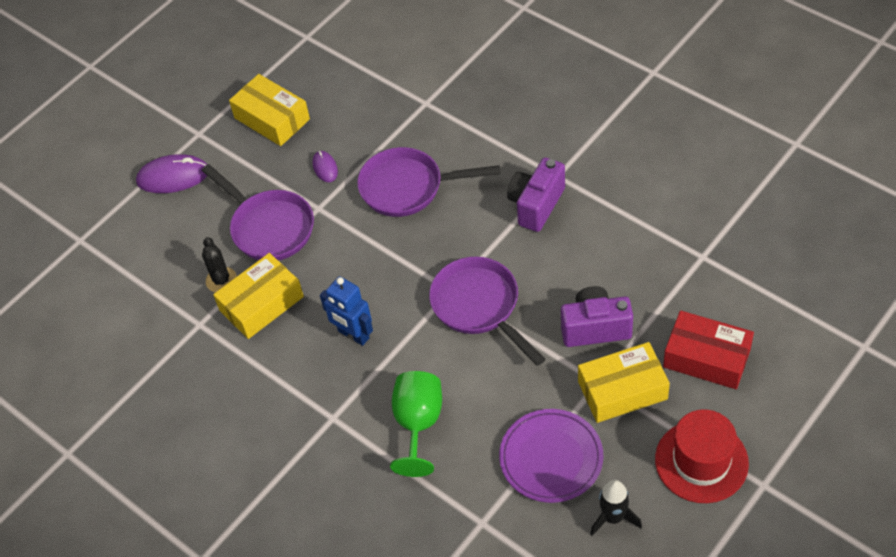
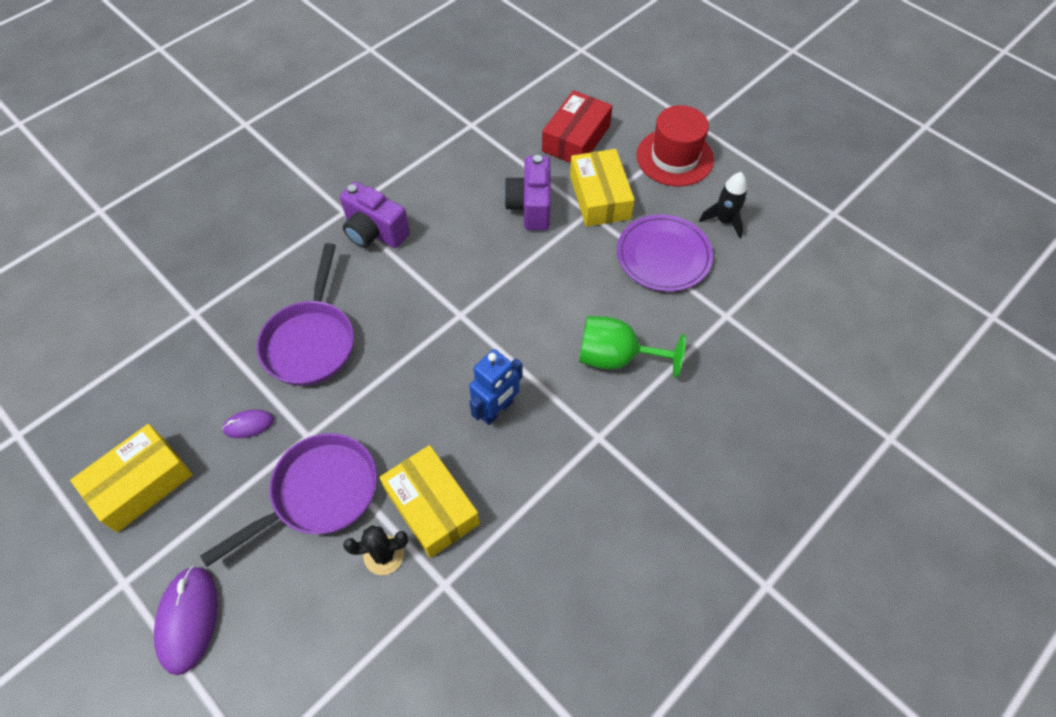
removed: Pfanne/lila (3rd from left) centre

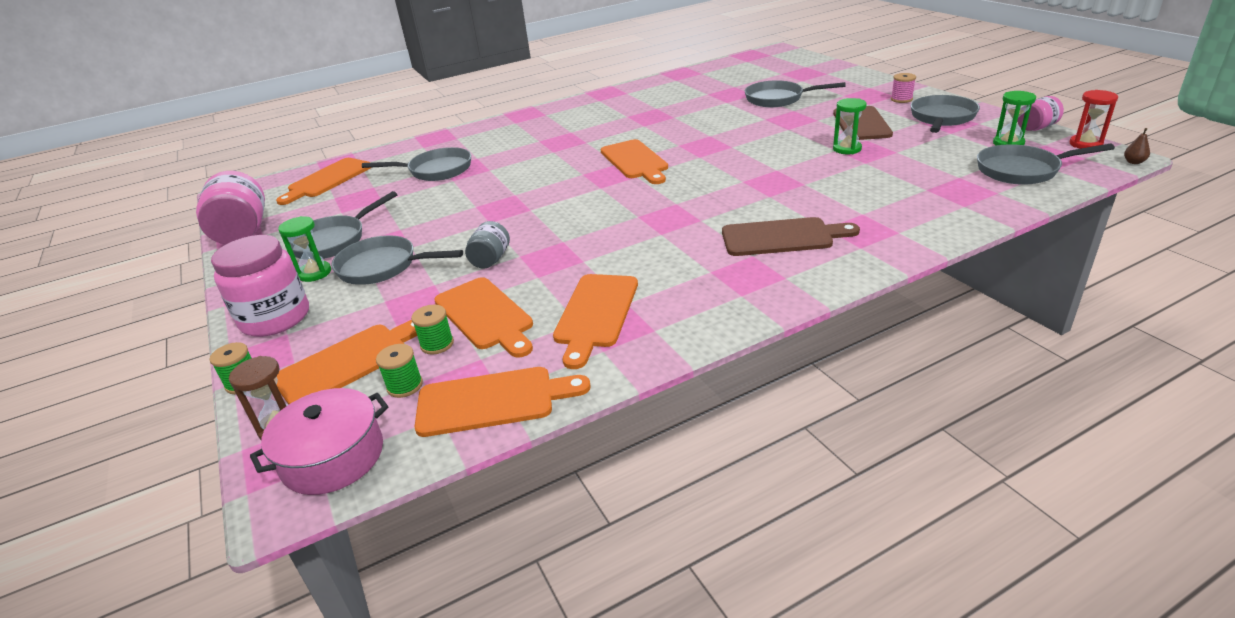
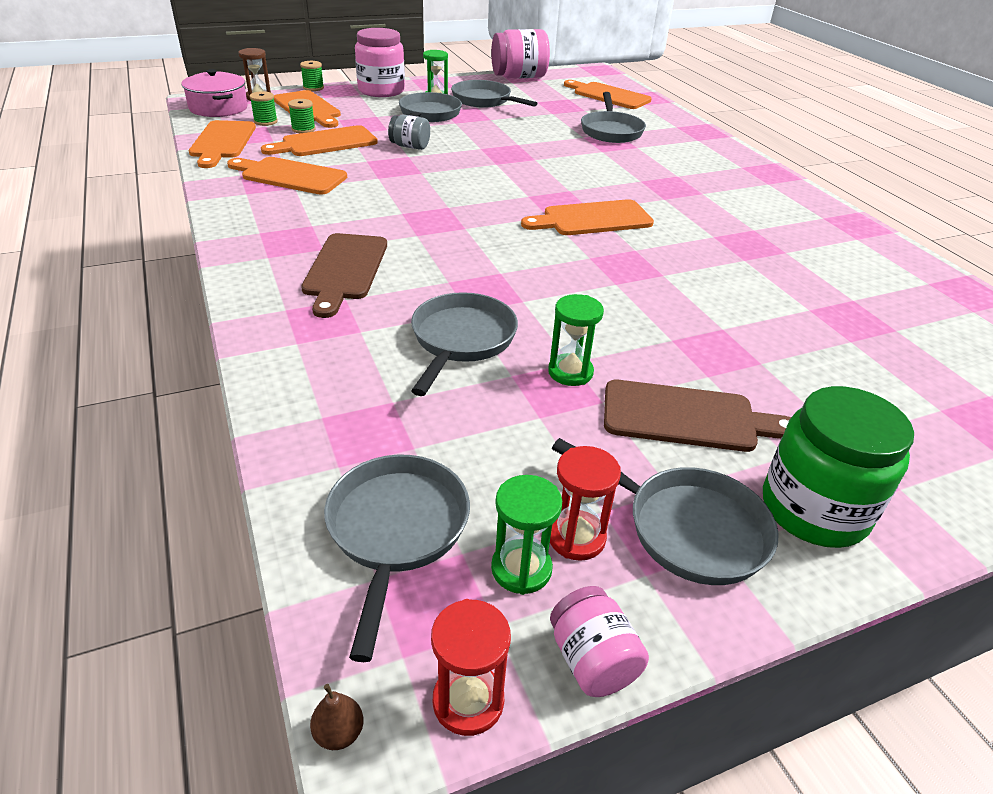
added: Sanduhr/rot (2nd from left) centre
moved: Pfanne/grau (4th from left in the first image) top centre to Pfanne/grau (3rd from left) centre
replaced: Garnrolle/rosa top right to Einmachglas/grün middle right

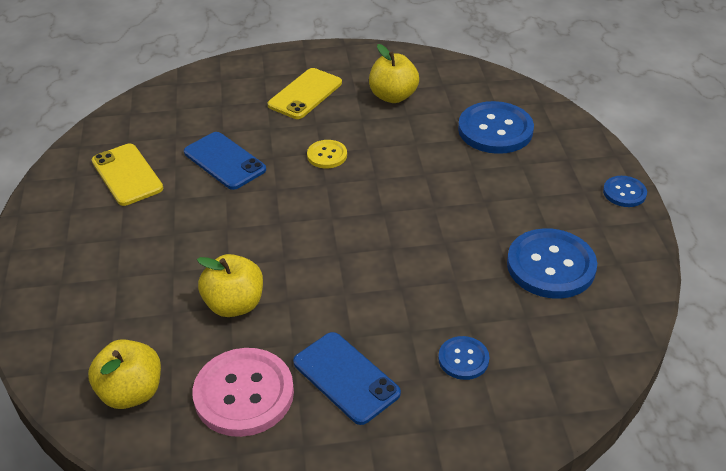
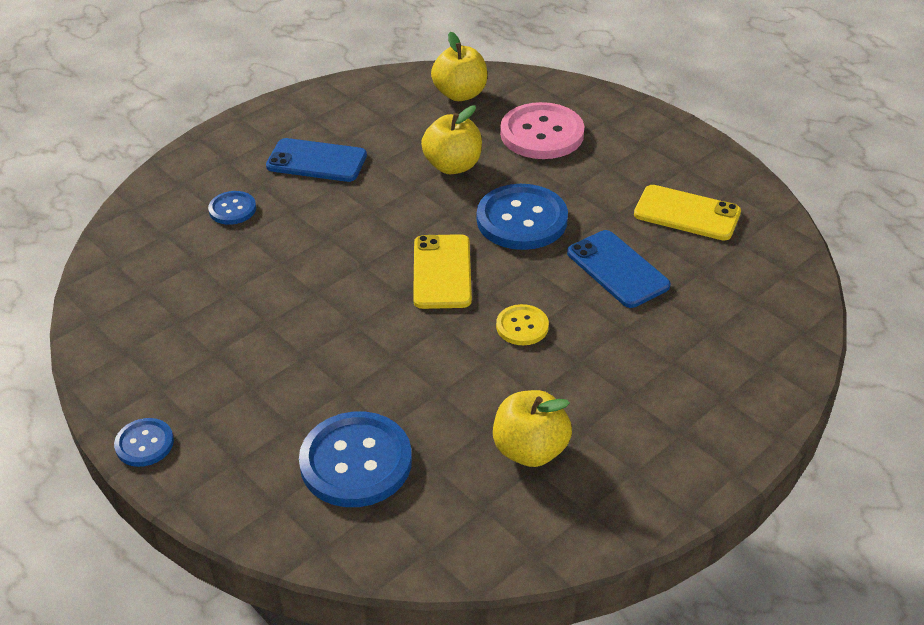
moved: Handy/gelb (2nd from left in the first image) top centre to Handy/gelb (1st from left) centre; Knopf/blau (3rd from left in the first image) middle right to Knopf/blau (4th from left) centre; Knopf/rosa bottom centre to top centre
turned: Handy/blau (1st from left in the first image) middle left = middle right 45 degrees clockwise

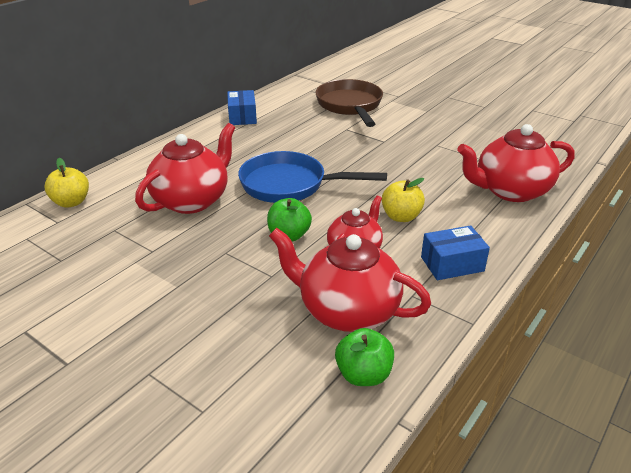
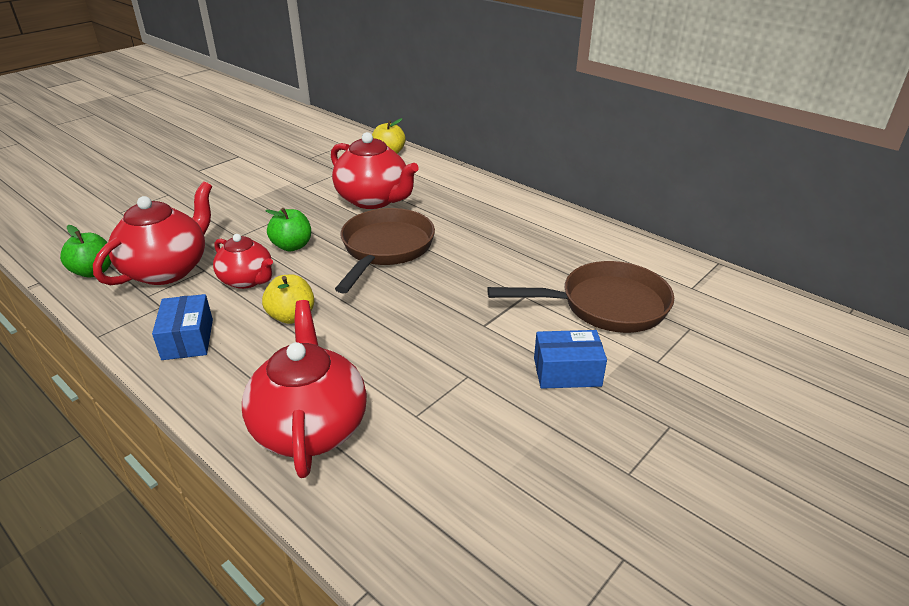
moved: Schachtel/blau (1st from left in the first image) top centre to Schachtel/blau (2nd from left) centre
recoloured: Pfanne/blau centre to Pfanne/braun (1st from left) centre

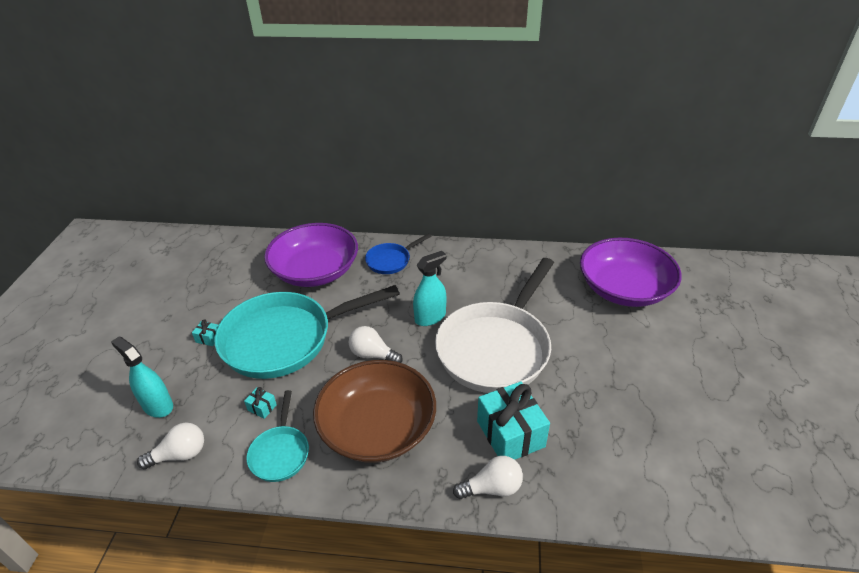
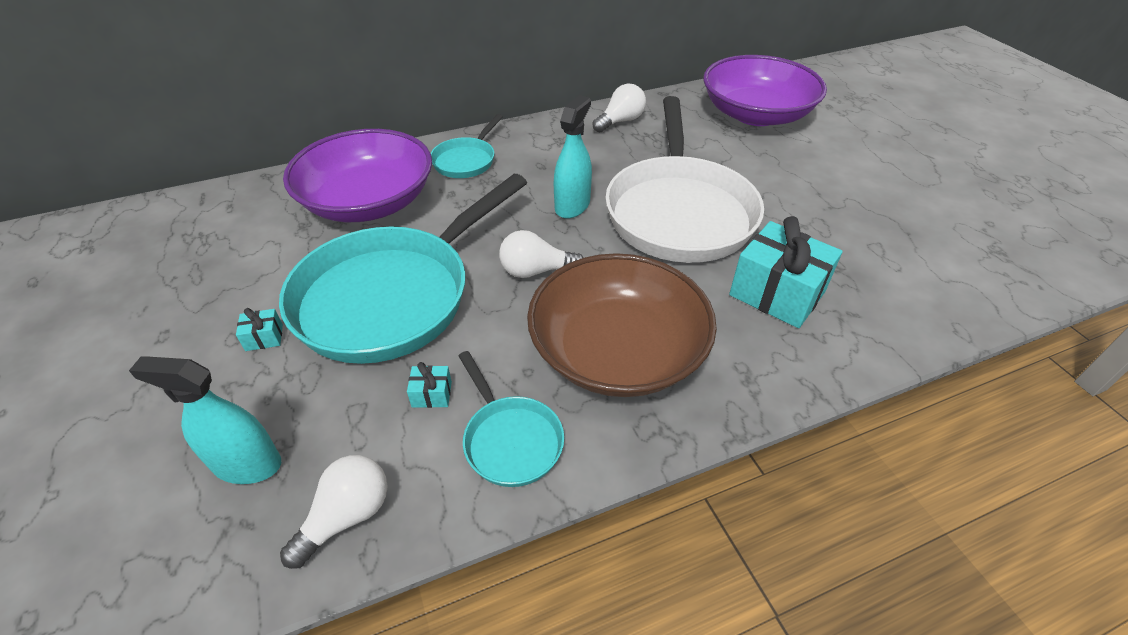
moved: Glühbirne/weiß (3rd from left) bottom centre to top centre
recoloured: Pfanne/blau centre to Pfanne/türkis (2nd from left) top centre

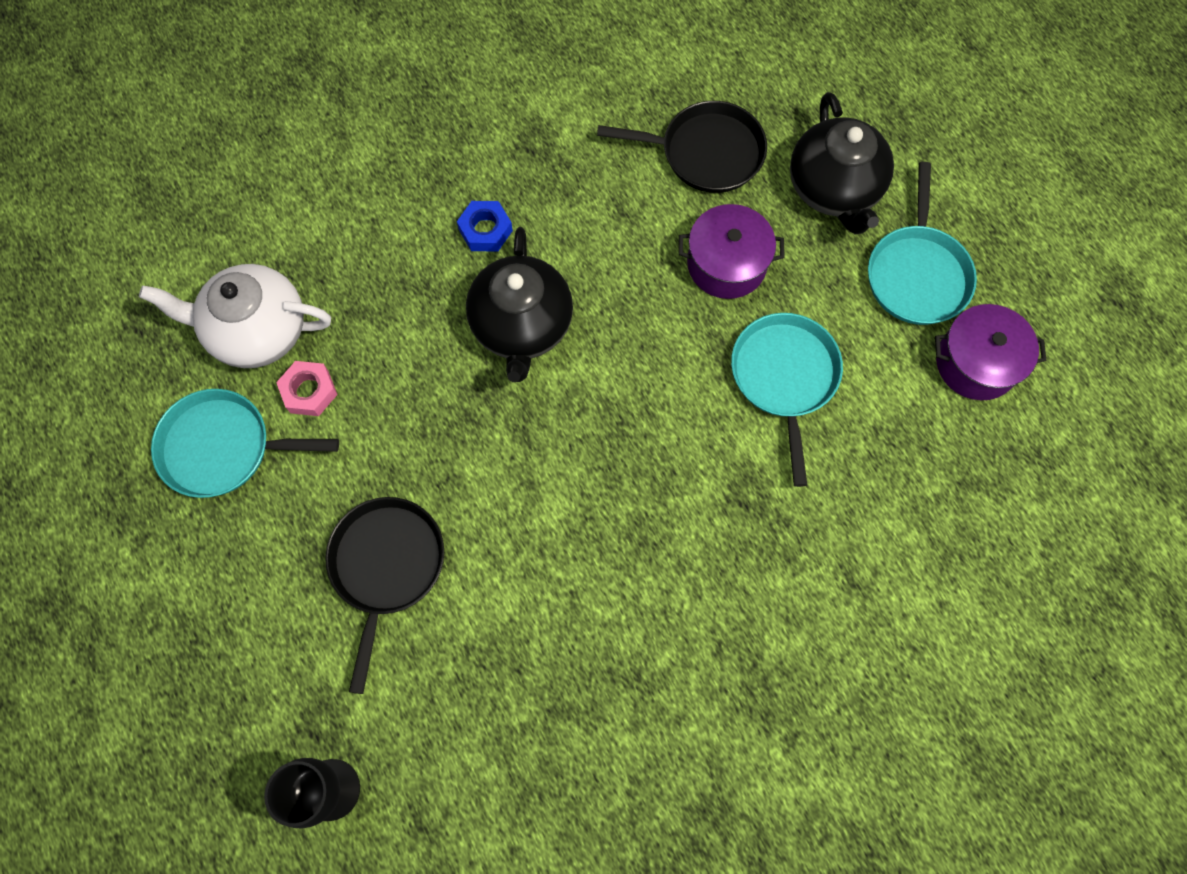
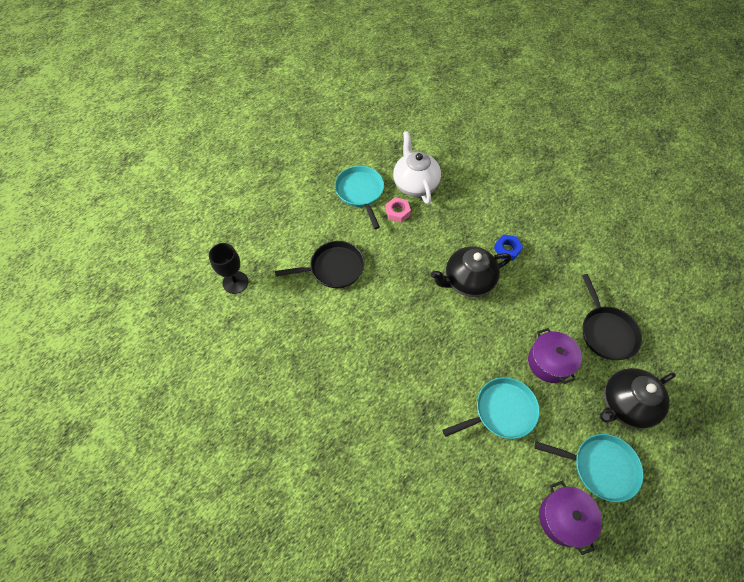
turned: Pfanne/türkis (3rd from left) top right = bottom right 150 degrees counterclockwise

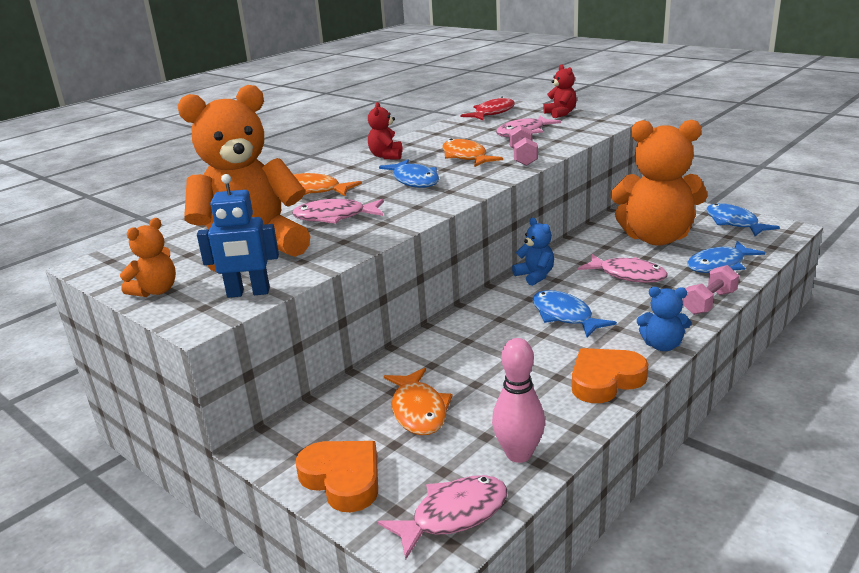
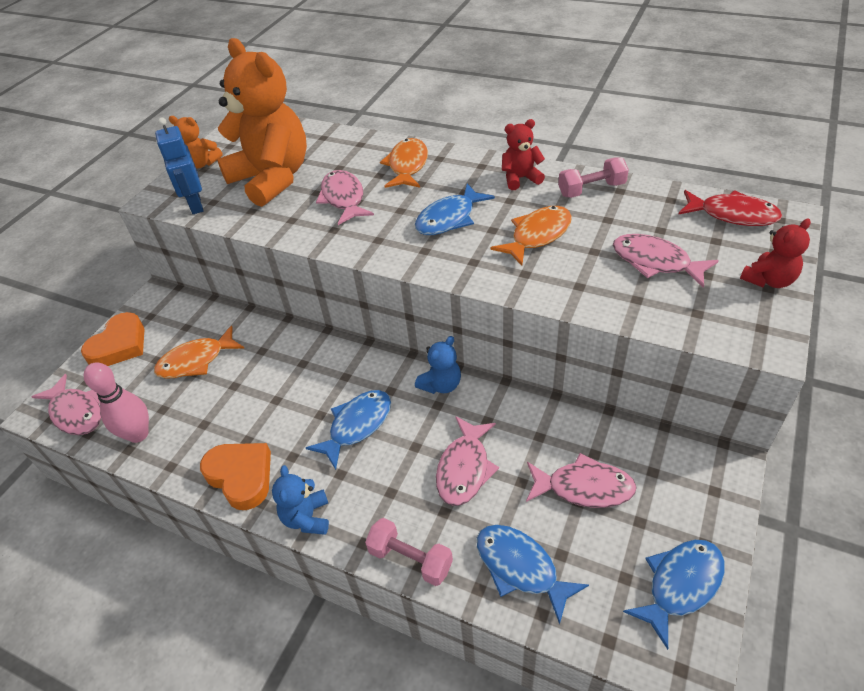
moved: Hantel/rosa (1st from left in the first image) top centre to Hantel/rosa (2nd from left) top right
replaced: Teddybär/orange (3rd from left) top right to Fisch/rosa (4th from left) bottom right

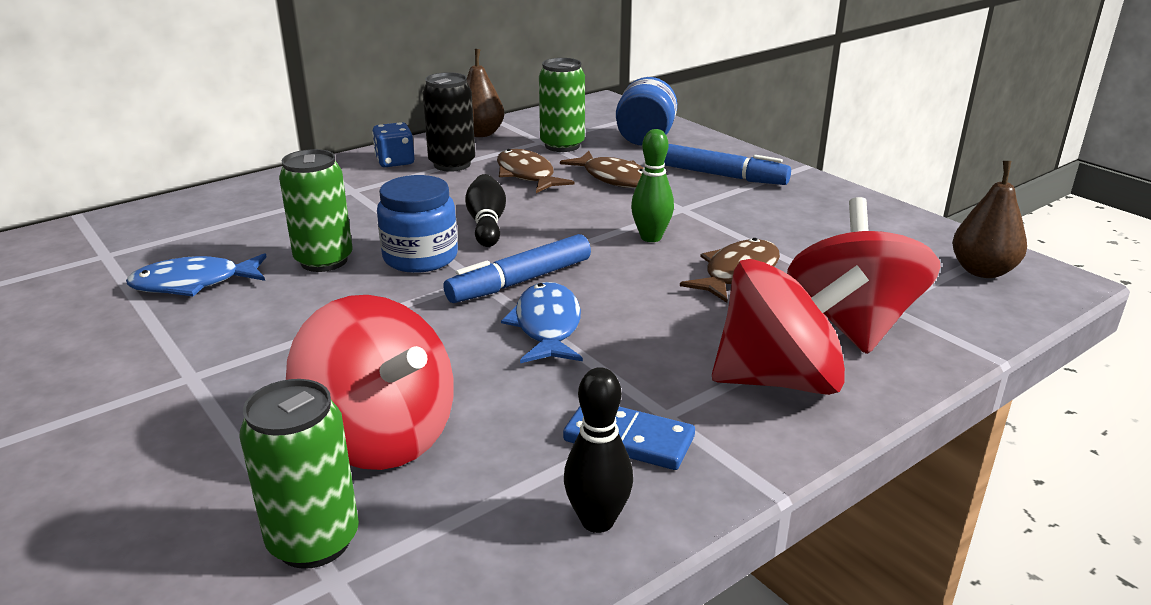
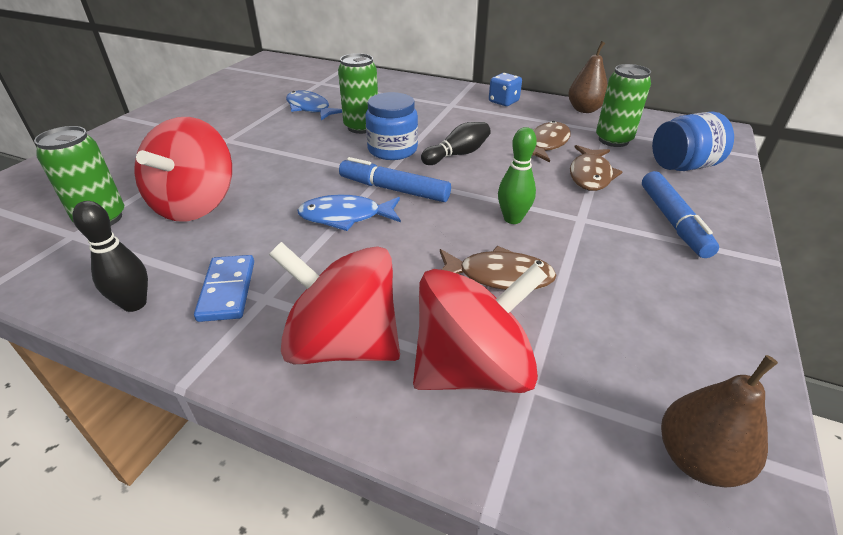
removed: Dose/schwarz top centre
turned: Kreisel/rot (2nd from left) middle right = centre 150 degrees clockwise; Fisch/blau (2nd from left) centre = centre 150 degrees counterclockwise

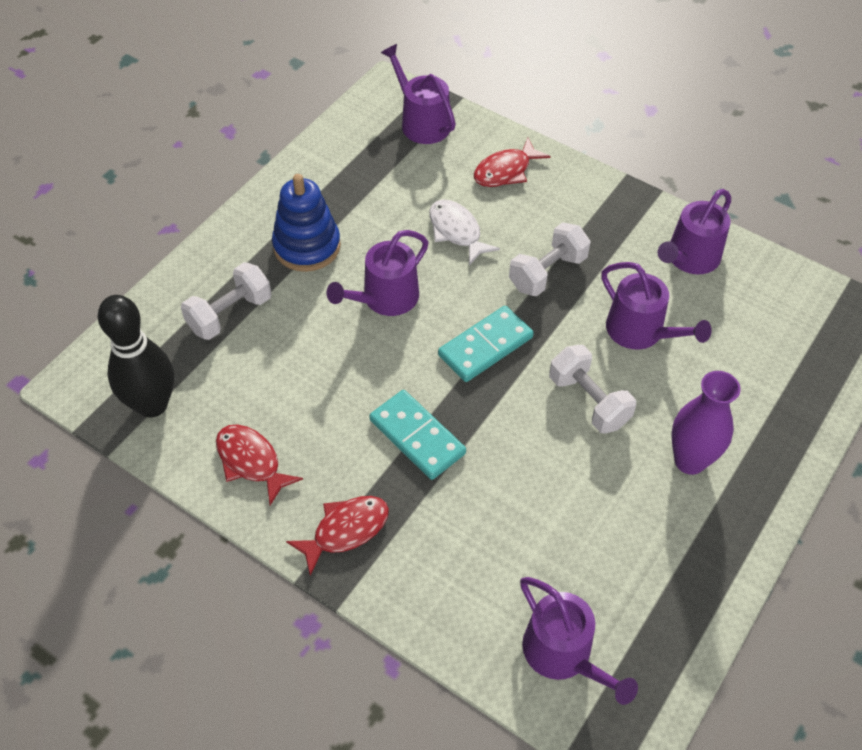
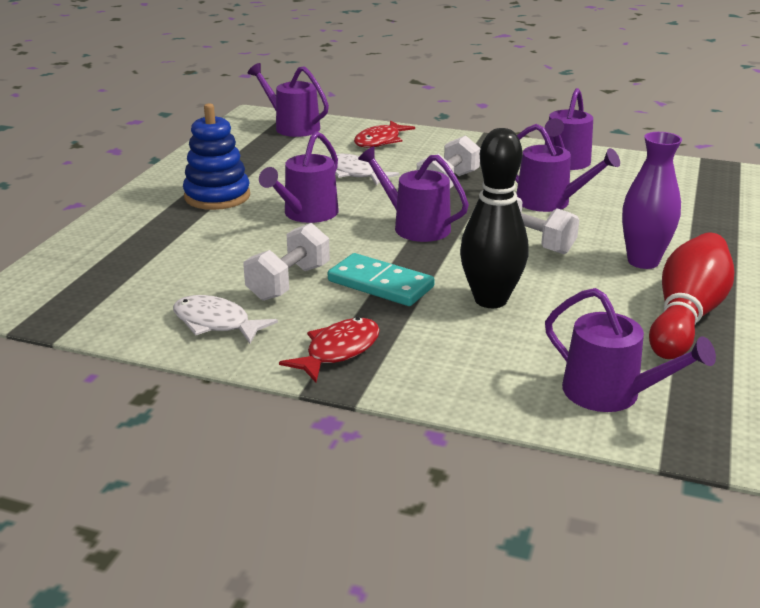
added: Bowlingkegel/rot middle right
moved: Hantel/weiß (1st from left) middle left to centre; Bowlingkegel/schwarz middle left to centre
replaced: Dominostein/türkis (2nd from left) centre to Gießkanne/lila (3rd from left) top centre
recoloured: Fisch/rot (1st from left) middle left to Fisch/weiß (1st from left) middle left

